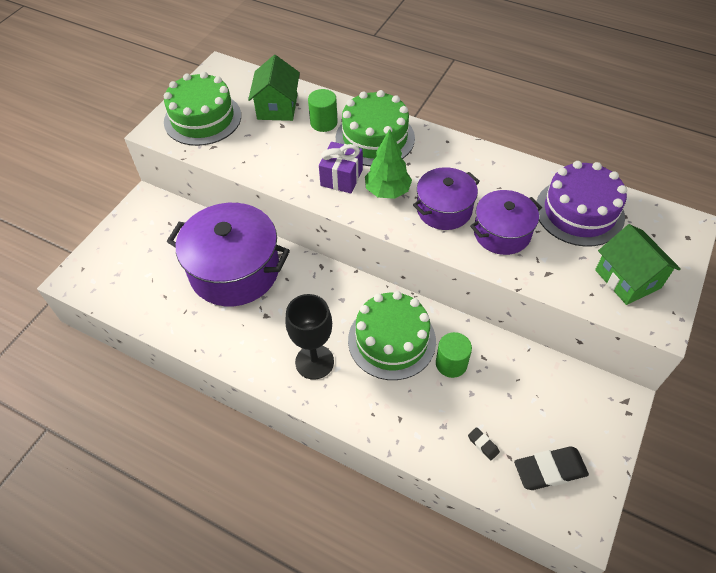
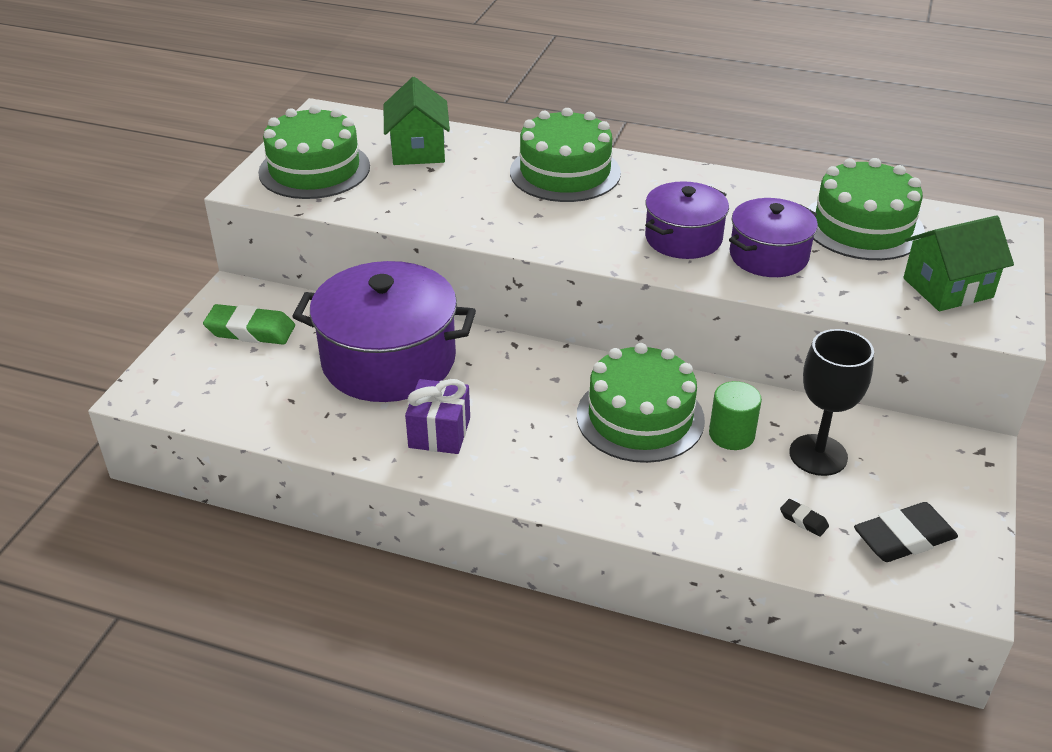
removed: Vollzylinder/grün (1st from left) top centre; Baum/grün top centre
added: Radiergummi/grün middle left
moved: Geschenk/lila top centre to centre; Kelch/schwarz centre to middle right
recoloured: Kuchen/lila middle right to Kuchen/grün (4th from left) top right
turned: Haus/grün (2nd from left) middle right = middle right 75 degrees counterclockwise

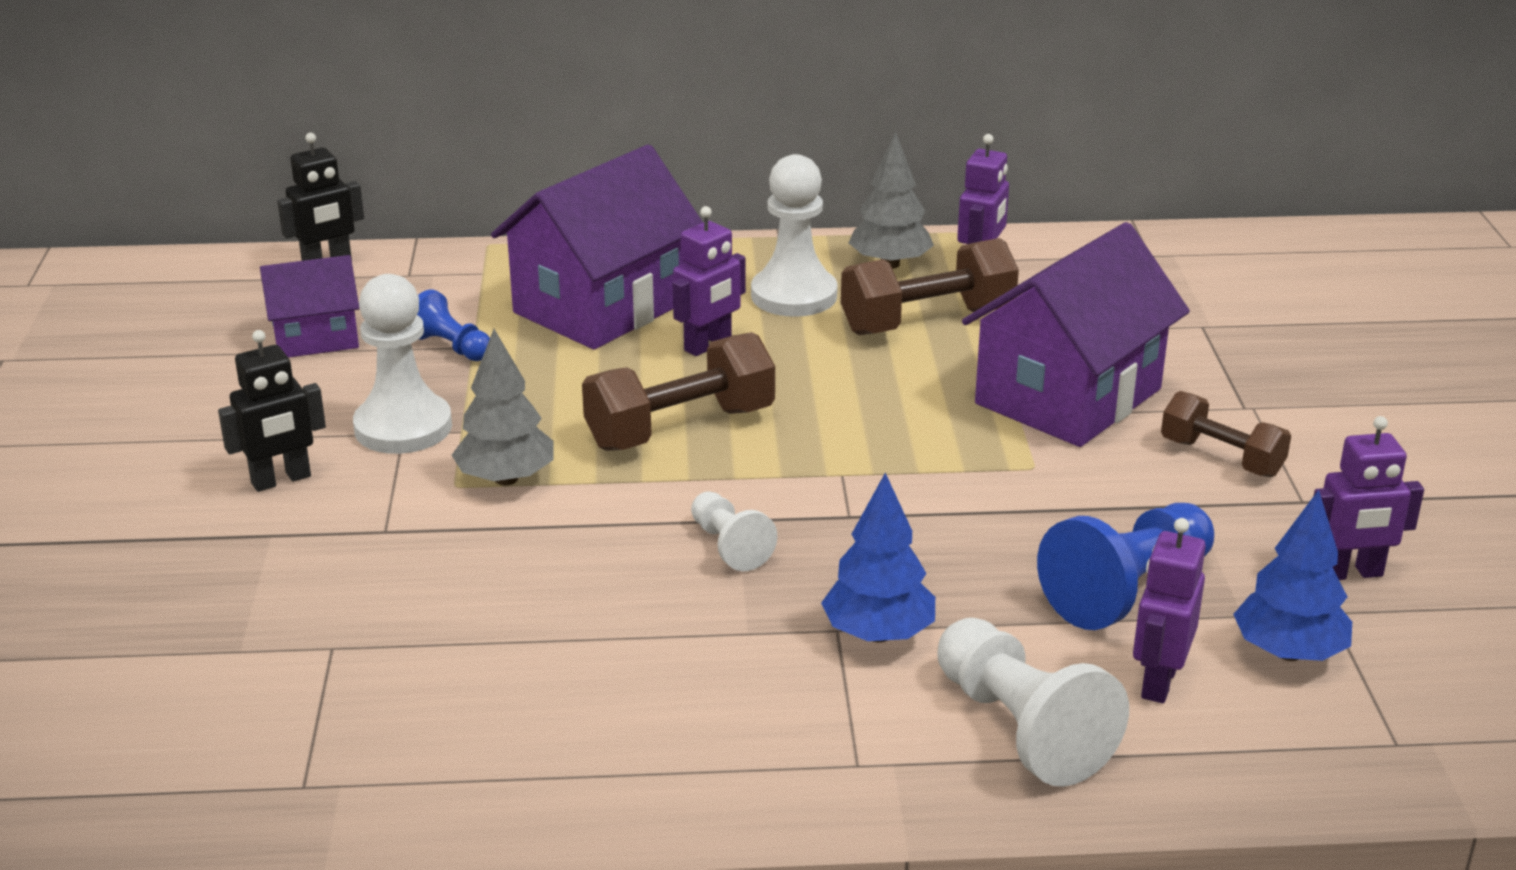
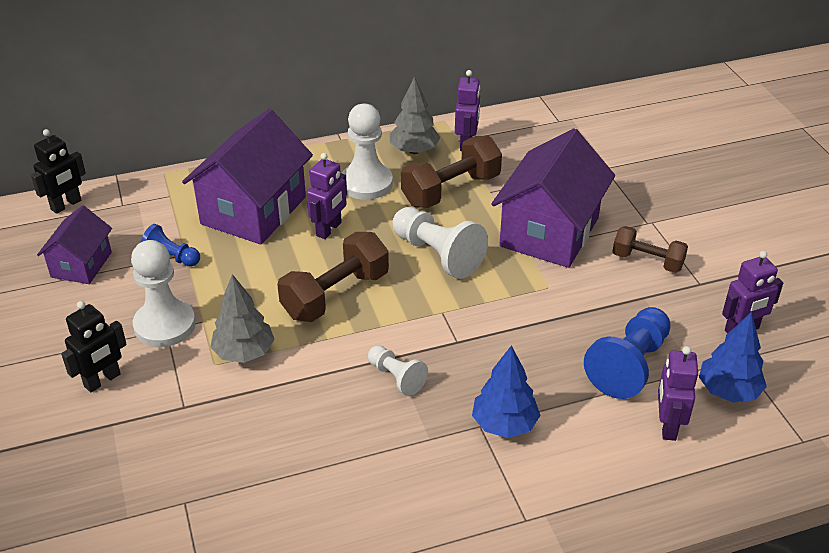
moved: Bauer/weiß (4th from left) bottom right to centre
turned: Haus/lila (1st from left) middle left = middle left 45 degrees counterclockwise

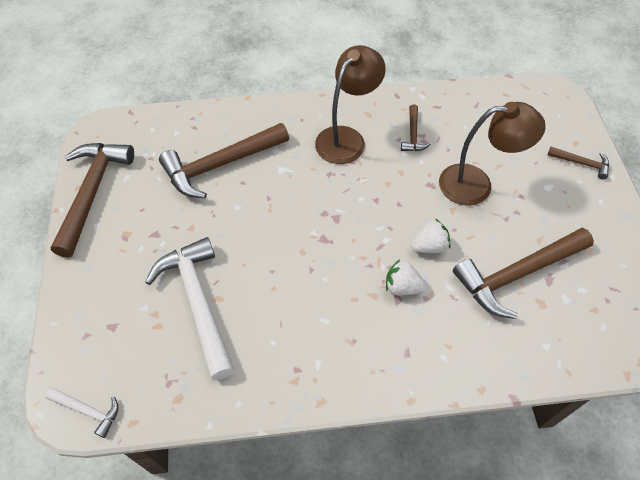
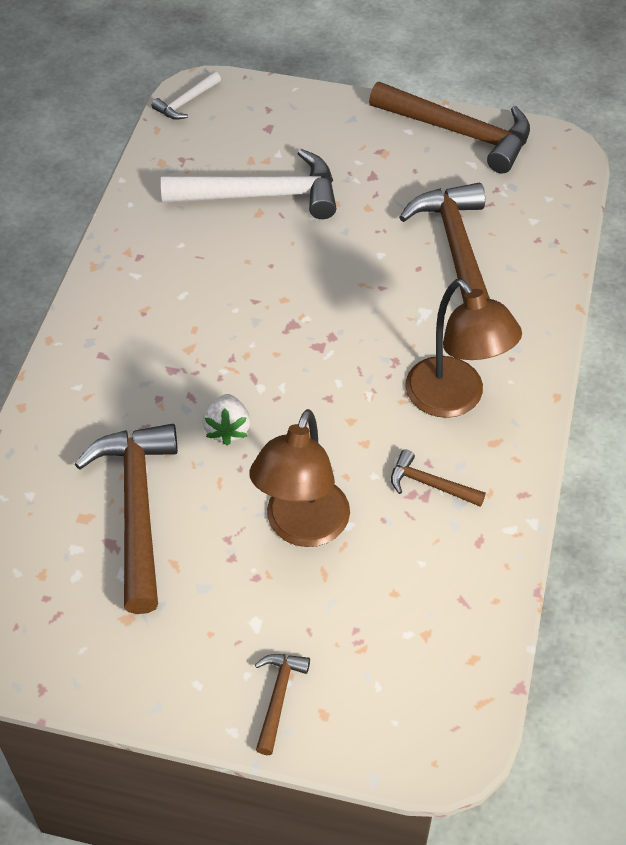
removed: Erdbeere/weiß (1st from left) centre
turned: Hammer/braun (5th from left in the first image) middle right = bottom centre 150 degrees clockwise

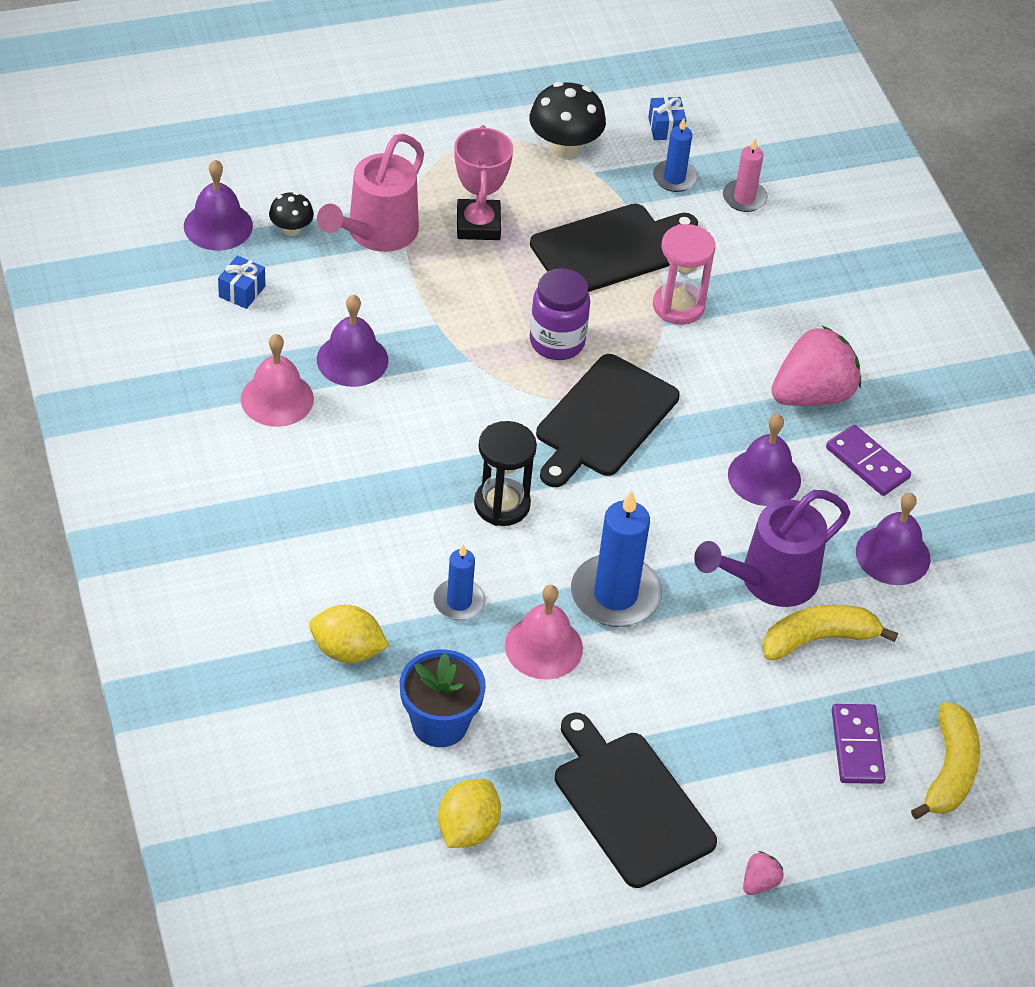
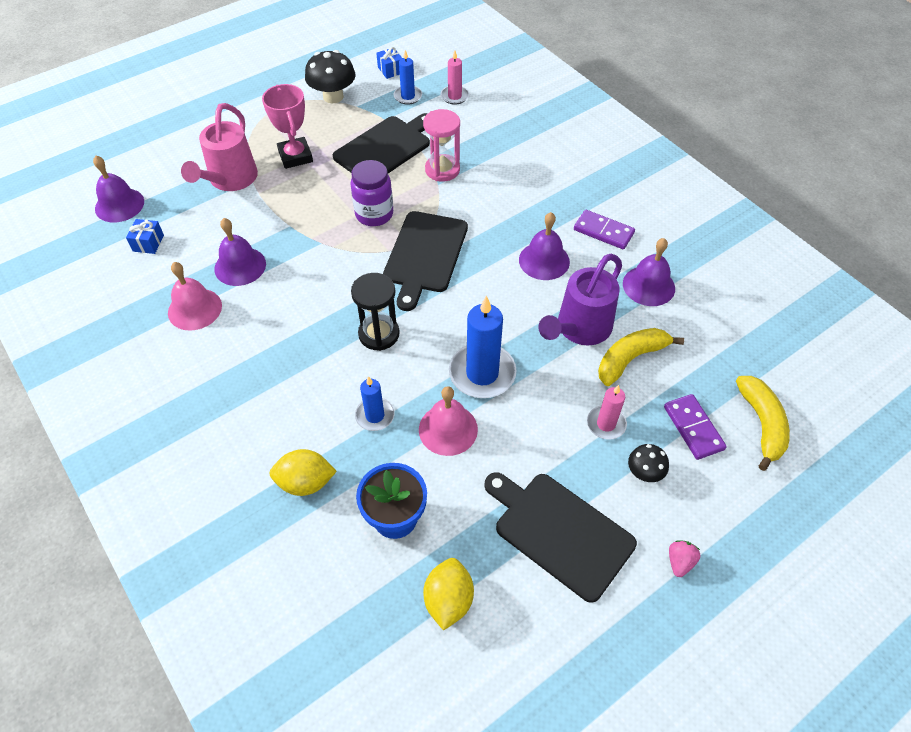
removed: Erdbeere/rosa (2nd from left) middle right
added: Kerze/rosa (2nd from left) centre
moved: Pilz/schwarz (1st from left in the first image) top left to Pilz/schwarz (2nd from left) middle right

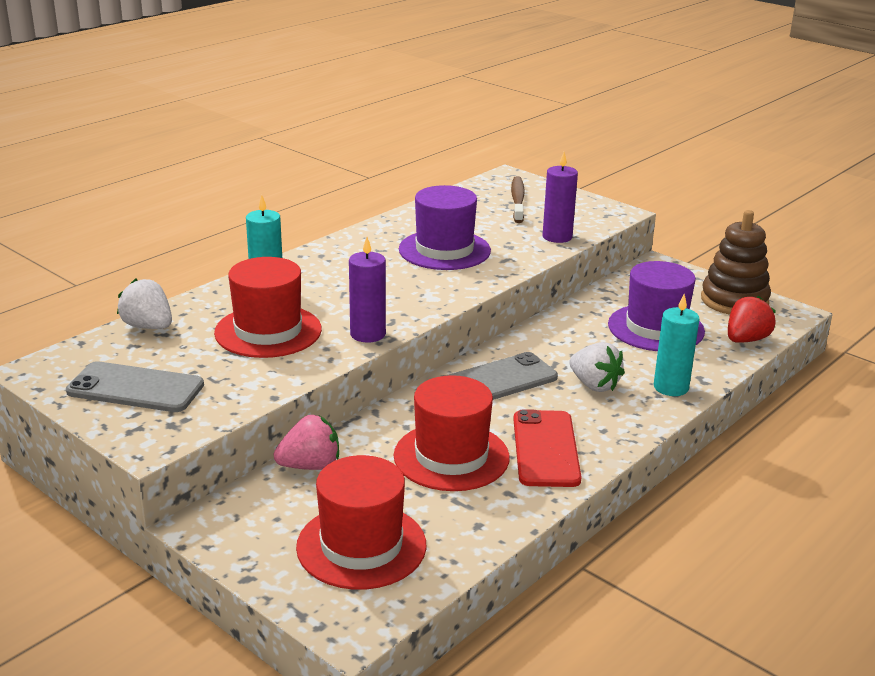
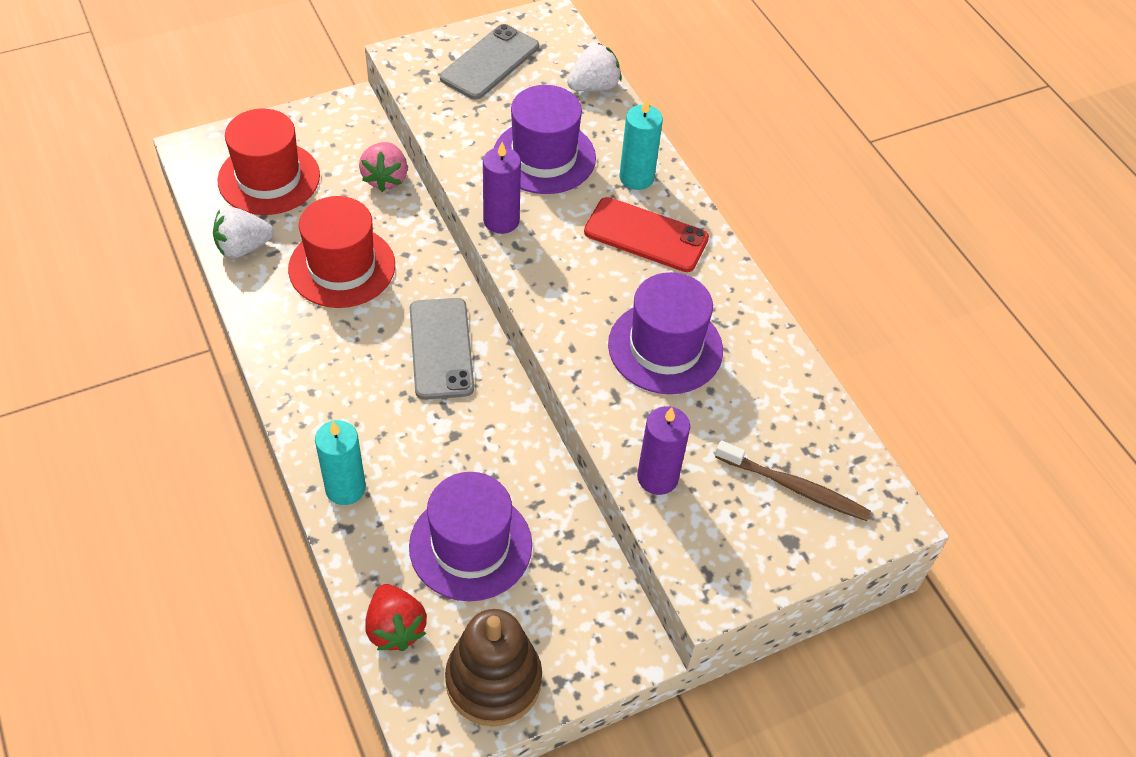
moved: Erdbeere/weiß (2nd from left in the first image) middle right to Erdbeere/weiß (1st from left) top left; Handy/rot centre to top centre
recoloured: Hut/rot (1st from left) middle left to Hut/lila (2nd from left) top centre

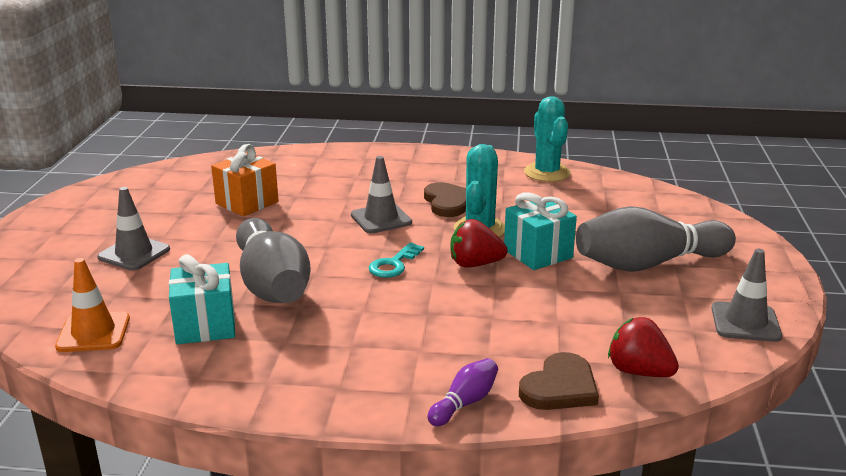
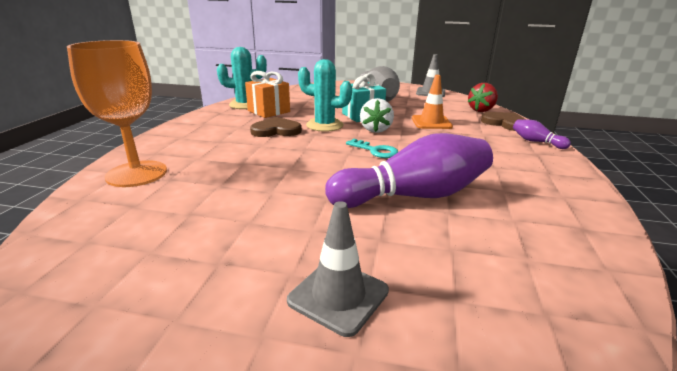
removed: Geschenk/türkis (1st from left) middle left; Leitkegel/grau (2nd from left) centre
added: Kelch/orange top left
moved: Geschenk/orange middle left to top centre; Leitkegel/orange middle left to top centre
recoloured: Bowlingkegel/grau (1st from left) middle left to Bowlingkegel/lila (1st from left) centre; Erdbeere/rot (1st from left) centre to Erdbeere/weiß top centre

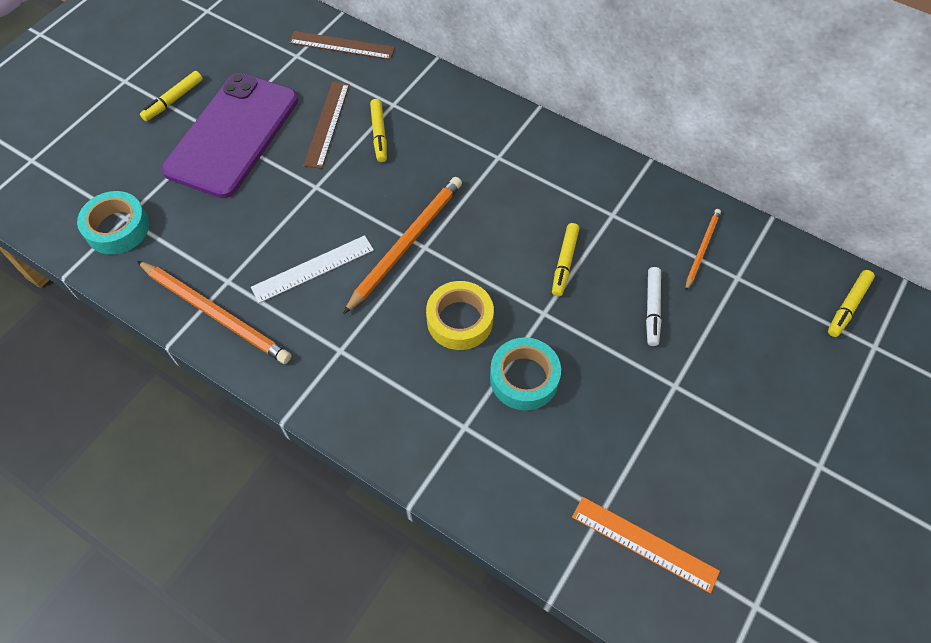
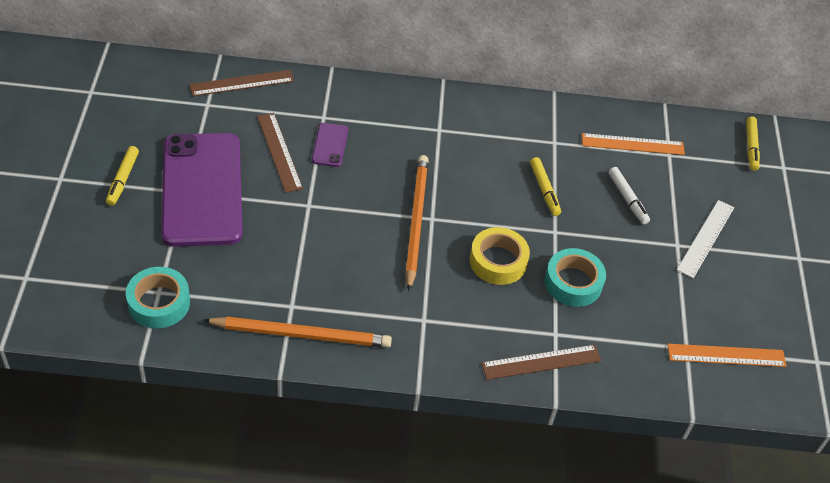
added: Lineal/braun (3rd from left) bottom centre
moved: Lineal/weiß centre to middle right
replaced: Filzstift/gelb (2nd from left) top centre to Handy/lila (2nd from left) top centre; Bleistift/orange (3rd from left) middle right to Lineal/orange (1st from left) top right

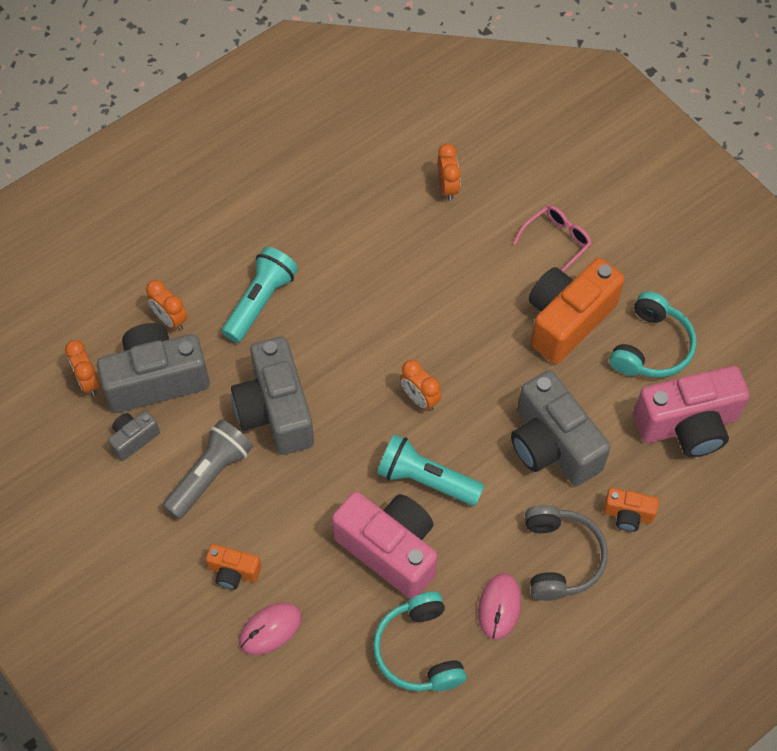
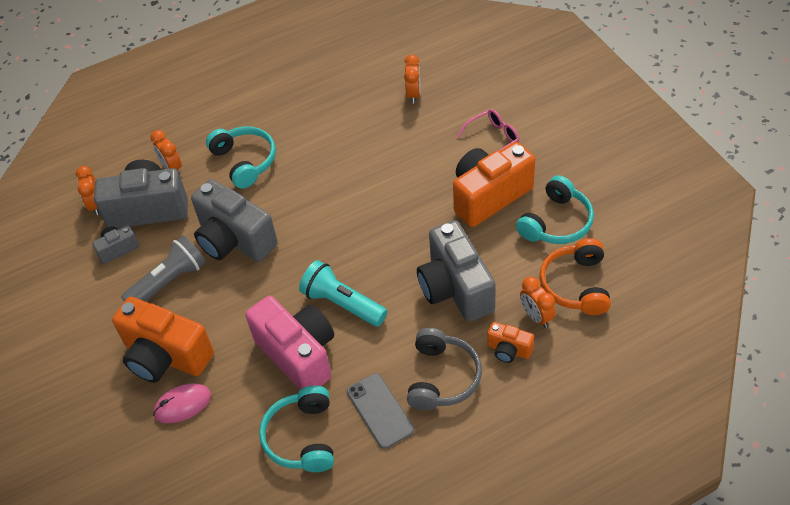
moved: Wecker/orange (3rd from left in the first image) centre to Wecker/orange (4th from left) middle right
replaced: Taschenlampe/türkis (1st from left) centre to Kopfhörer/türkis (1st from left) top left; Computermaus/rosa (2nd from left) bottom centre to Handy/grau bottom centre; Kamera/rosa (2nd from left) middle right to Kopfhörer/orange middle right
turned: Kamera/grau (3rd from left) centre = middle left 45 degrees counterclockwise
resized: Kamera/orange (1st from left) bottom left = bottom left x2.09

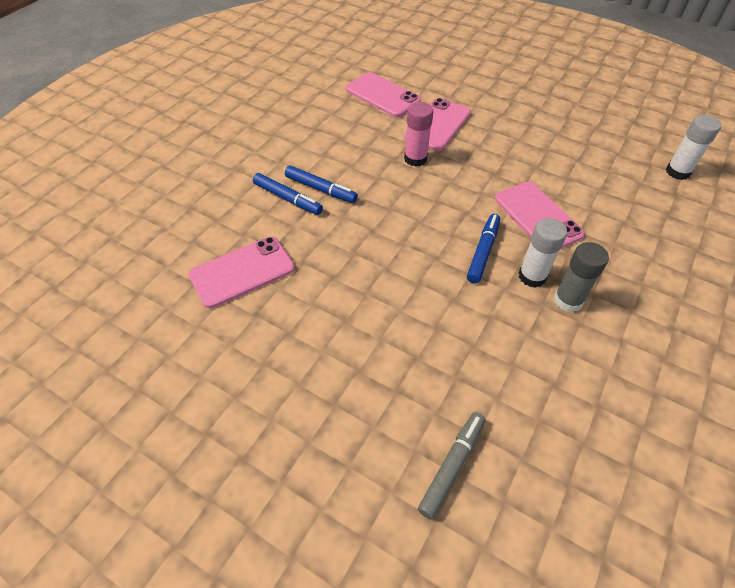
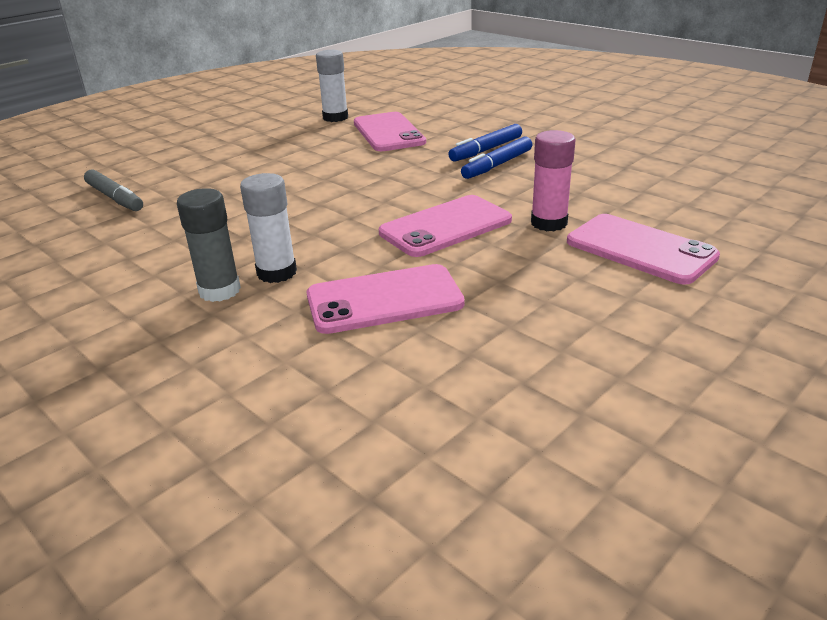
removed: Filzstift/blau (3rd from left) centre
moved: Klebestift/weiß (2nd from left) top right to top centre; Handy/rosa (2nd from left in the first image) top centre to Handy/rosa (3rd from left) centre

